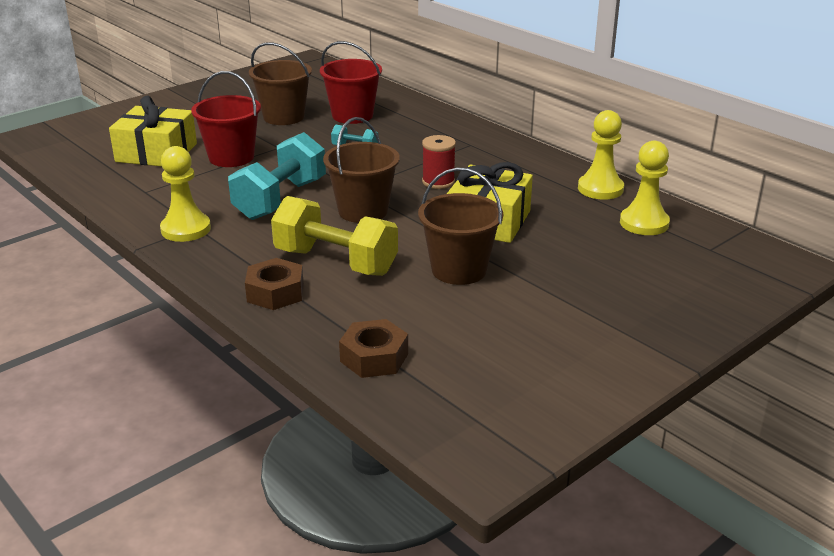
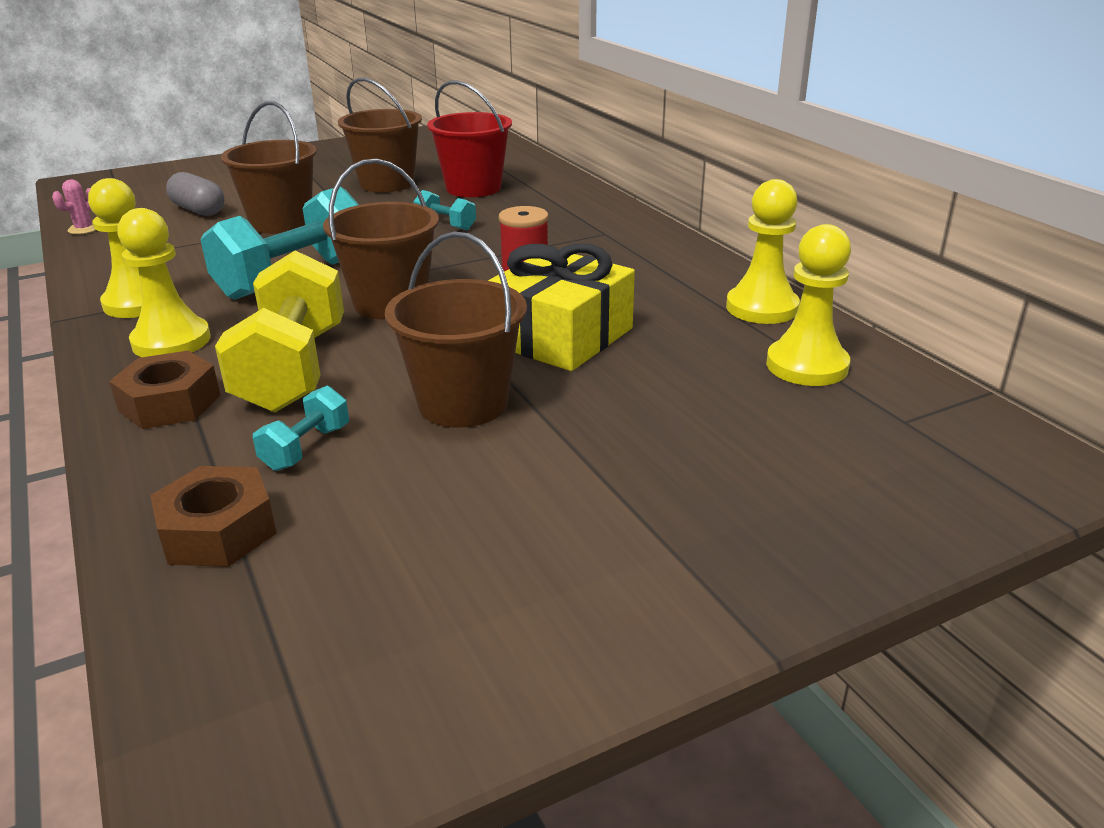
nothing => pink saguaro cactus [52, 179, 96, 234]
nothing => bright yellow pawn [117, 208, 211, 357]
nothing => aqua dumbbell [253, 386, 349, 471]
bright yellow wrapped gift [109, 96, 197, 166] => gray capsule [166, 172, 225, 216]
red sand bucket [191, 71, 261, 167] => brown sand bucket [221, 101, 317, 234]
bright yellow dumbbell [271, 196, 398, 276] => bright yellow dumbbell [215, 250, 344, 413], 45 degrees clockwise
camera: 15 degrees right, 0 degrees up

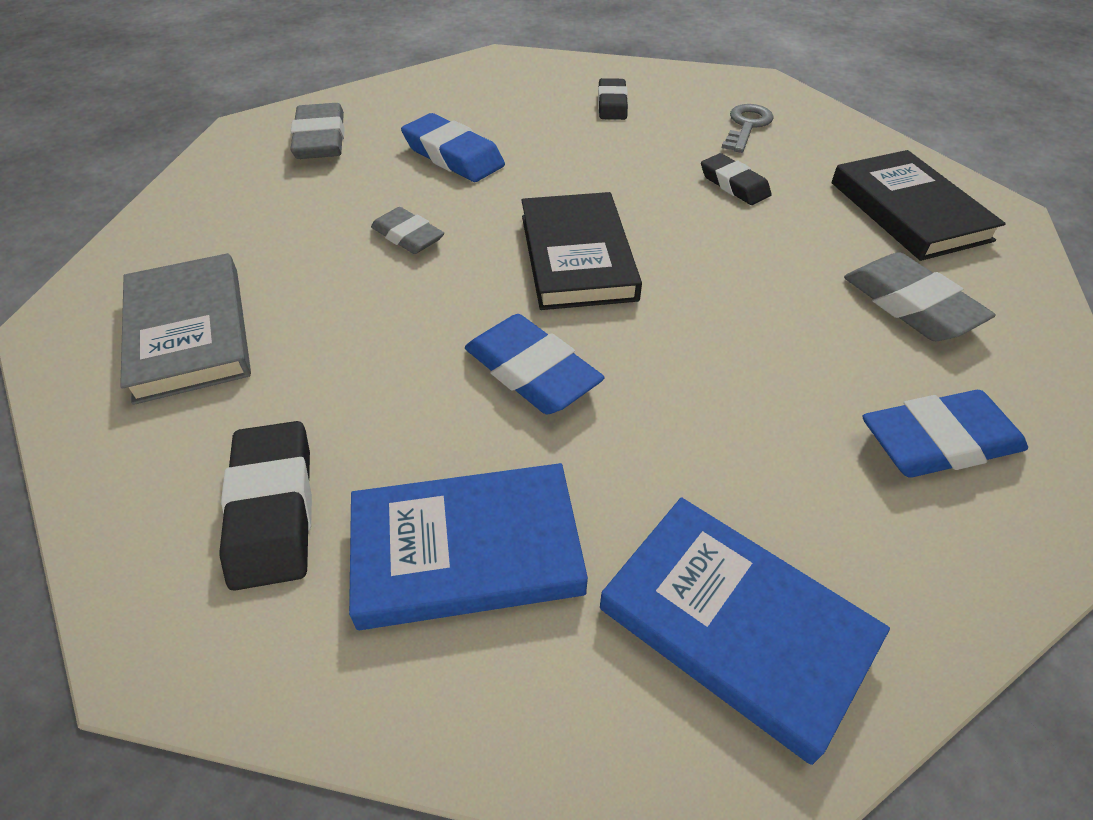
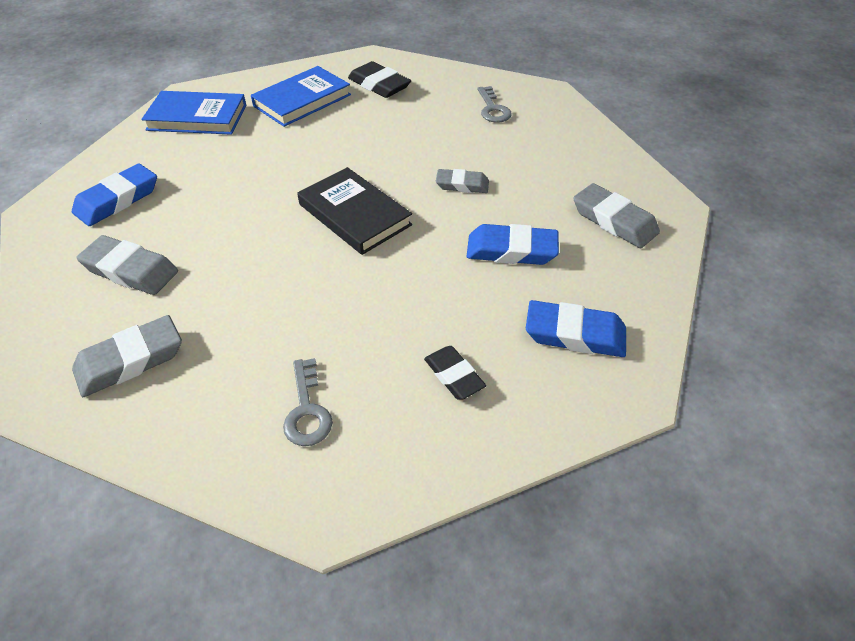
ebony gum eraser [701, 153, 772, 205] => nothing
royal blue gum eraser [465, 314, 605, 414] => royal blue gum eraser [526, 300, 626, 357], relocated
gray hardback [120, 253, 251, 405] => gray door key [478, 86, 512, 123]
ebony hardback [832, 150, 1006, 261] => gray gum eraser [72, 315, 182, 397]
camera: 145 degrees right, 0 degrees up

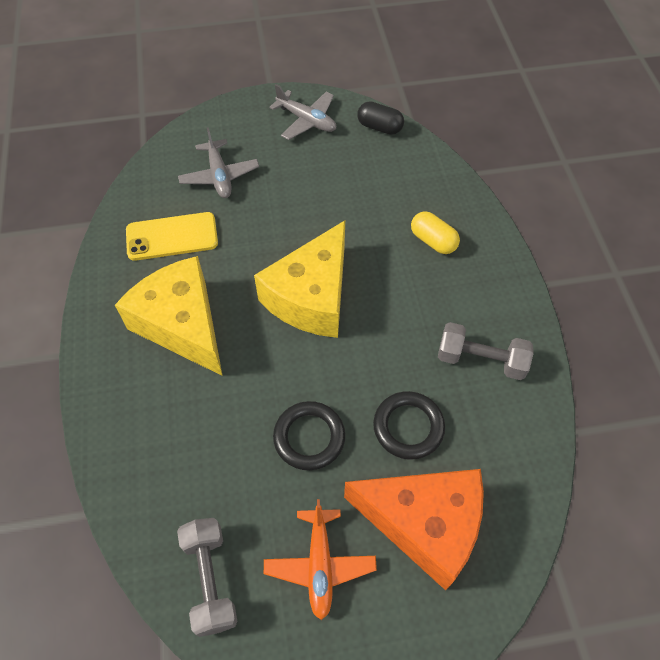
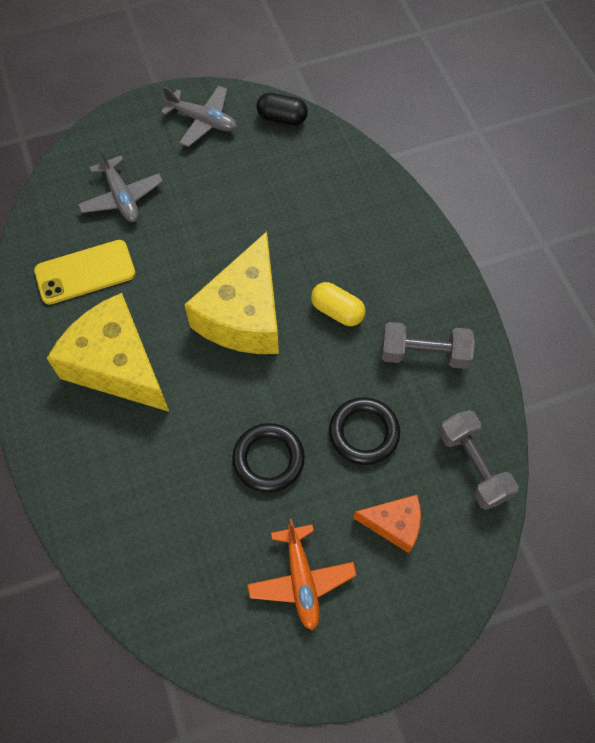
gray dumbbell [177, 518, 238, 637] => gray dumbbell [439, 410, 519, 510], relocated
bright yellow capsule [411, 211, 460, 254] => bright yellow capsule [311, 282, 366, 326], relocated
orange piece of cheese [344, 469, 484, 591] => orange piece of cheese [353, 495, 421, 553], x0.51
camera: 10 degrees left, 5 degrees up

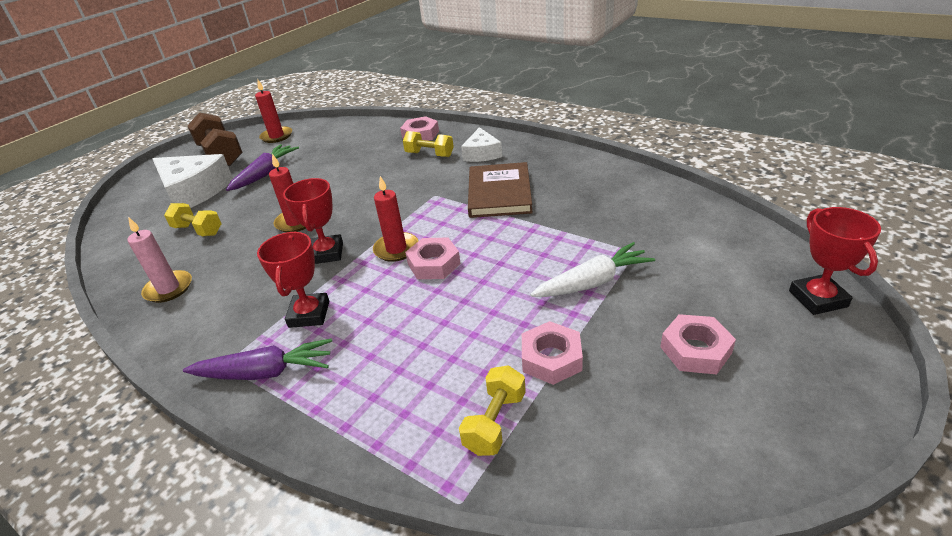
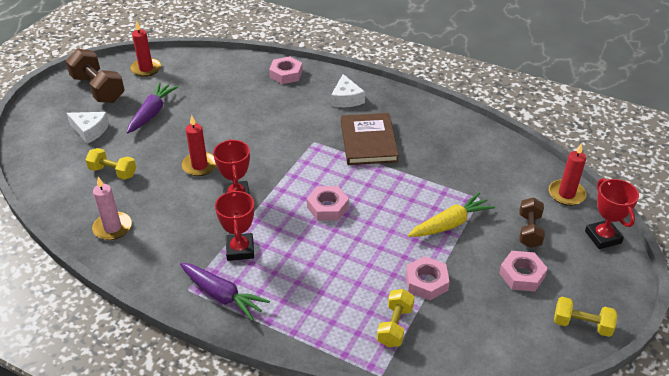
nothing => brown dumbbell [519, 197, 545, 248]
red candle [373, 176, 419, 262] => red candle [549, 143, 586, 206], relocated
bright yellow dumbbell [403, 131, 454, 157] => bright yellow dumbbell [554, 297, 617, 337], relocated
white toy carrot [530, 242, 655, 297] => bright yellow toy carrot [408, 193, 495, 237]
purple toy carrot [183, 338, 332, 380] => purple toy carrot [180, 263, 270, 321], 45 degrees clockwise
white piece of cheese [153, 154, 233, 208] => white piece of cheese [67, 112, 109, 144], x0.58
camera: 10 degrees left, 5 degrees up

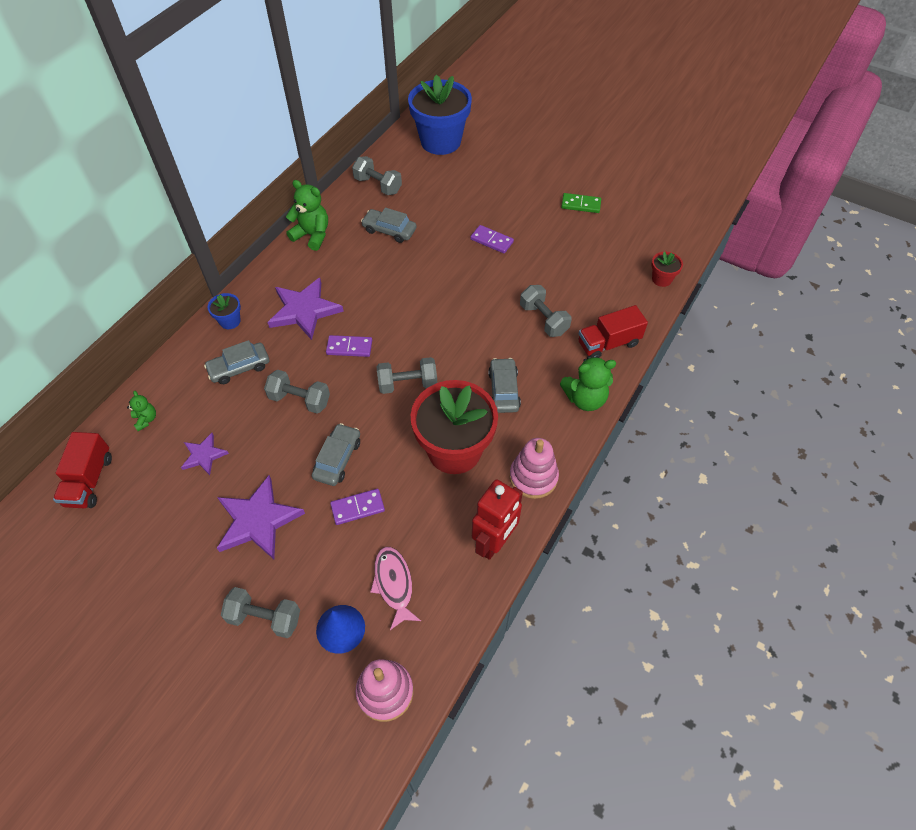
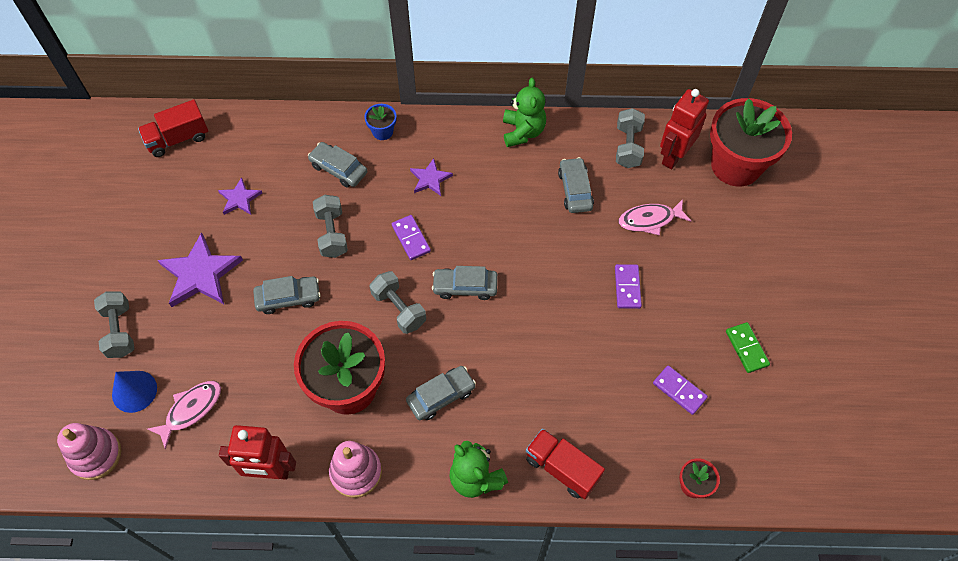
emerald teddy bear [127, 391, 156, 431] => nothing
gray dumbbell [520, 285, 572, 337] => nothing
nothing => gray toy car [432, 266, 498, 300]
nothing => pink fish figure [619, 199, 691, 236]
nothing => red robot figure [660, 89, 709, 169]
purple domino piece [330, 489, 385, 525] => purple domino piece [653, 365, 708, 415], relocated
royal blue plant pot [408, 75, 472, 155] => red plant pot [710, 98, 792, 186]
purple five-pointed star [267, 278, 344, 340] => purple five-pointed star [410, 158, 453, 196], x0.55
camera: 60 degrees right, 5 degrees up

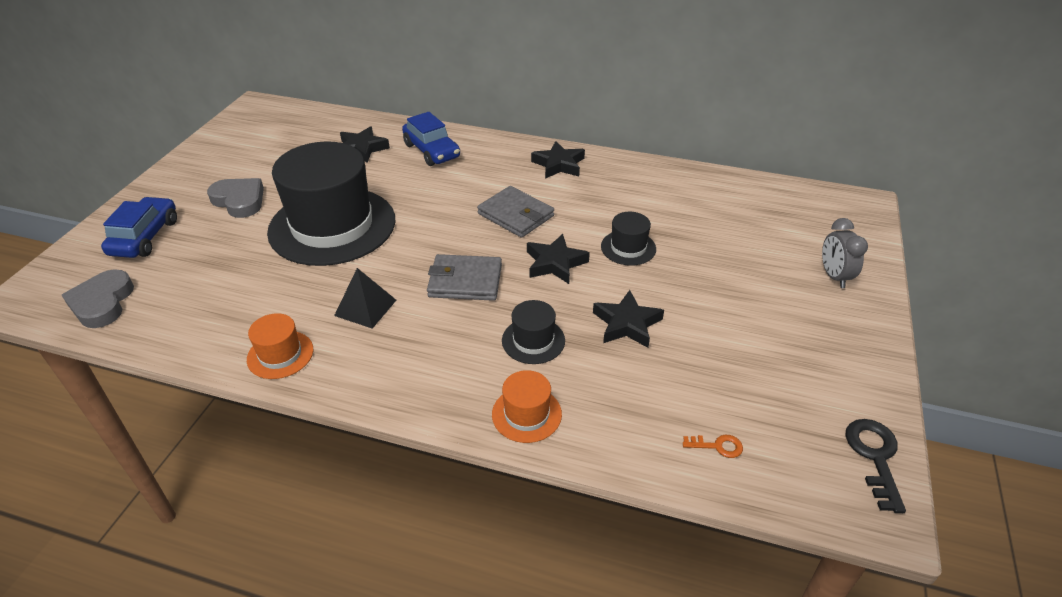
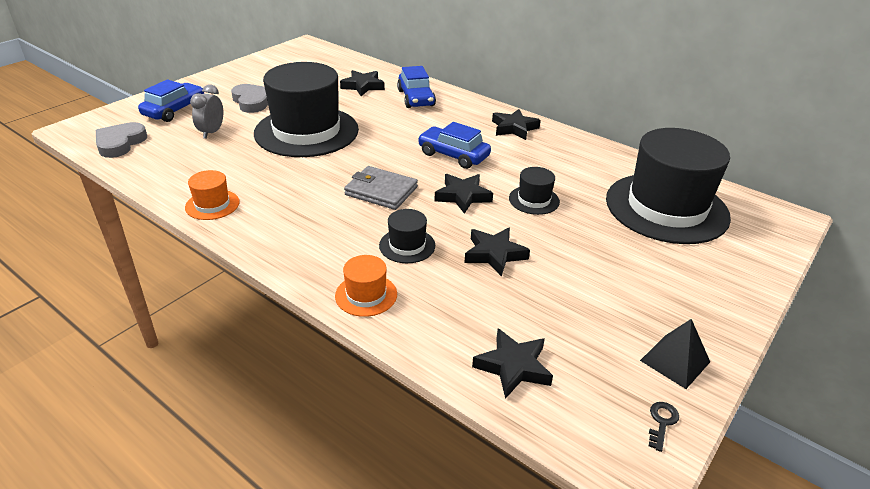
nothing => ebony top hat [606, 128, 731, 244]
ebony pyramid [334, 268, 396, 329] => ebony pyramid [640, 319, 710, 389], relocated
gray bedside clock [822, 218, 868, 288] => gray bedside clock [190, 85, 223, 139], relocated
gray wallet [477, 186, 554, 238] => royal blue toy car [418, 122, 491, 169]
orange door key [683, 435, 743, 458] => ebony five-pointed star [472, 328, 553, 399]
ebony door key [846, 419, 906, 513] => ebony door key [649, 402, 679, 452], x0.56
camera: 20 degrees right, 5 degrees down

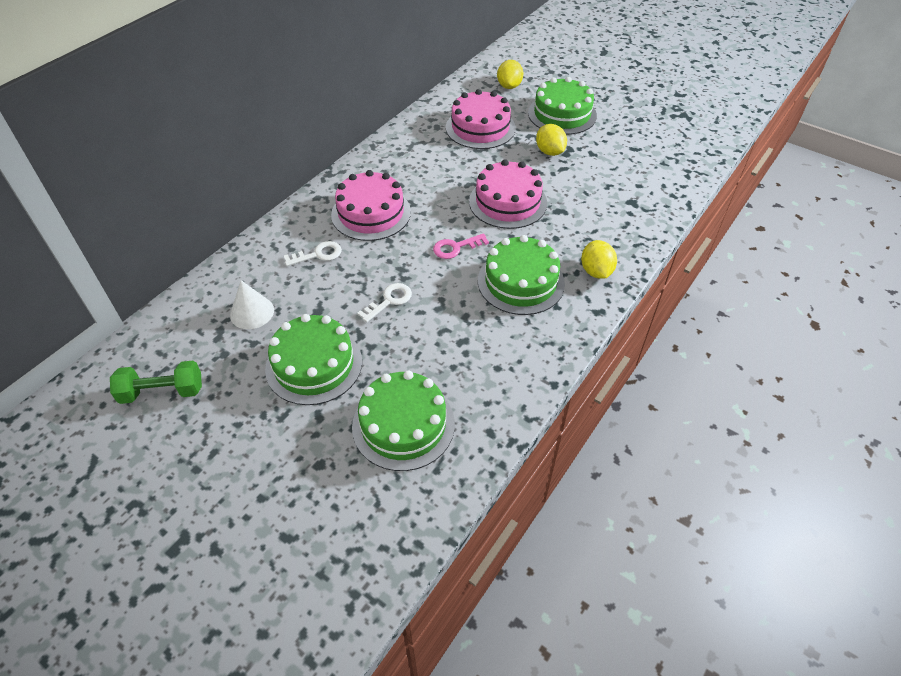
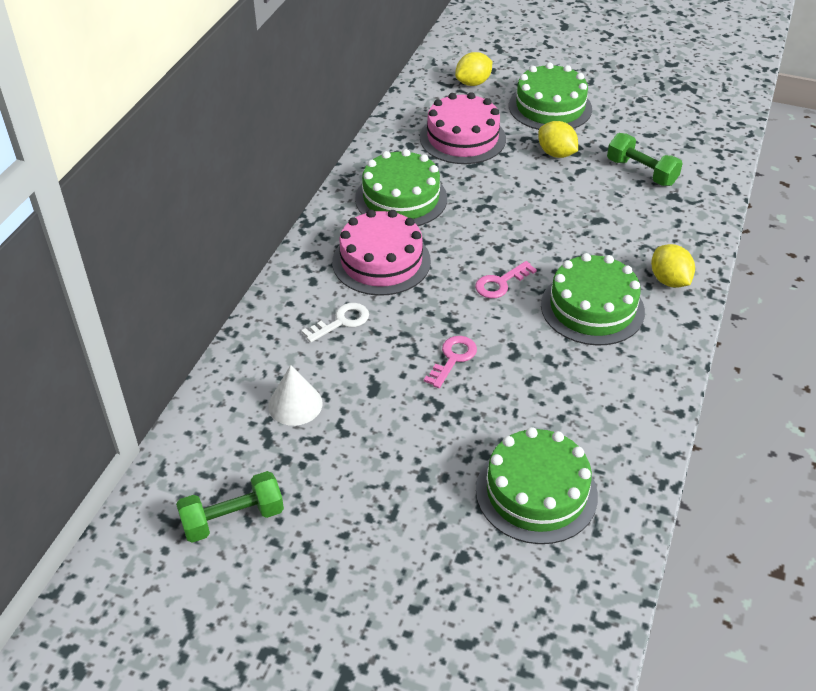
pink gateau [469, 159, 547, 229] => nothing
nothing => emerald dumbbell [607, 133, 683, 186]
emerald gateau [265, 314, 362, 405] => emerald gateau [355, 149, 447, 226], relocated
white door key [357, 283, 412, 323] => pink door key [424, 336, 477, 388]
bright yellow lemon [497, 60, 523, 89] => bright yellow lemon [455, 52, 492, 86], 60 degrees clockwise
camera: 15 degrees left, 5 degrees down

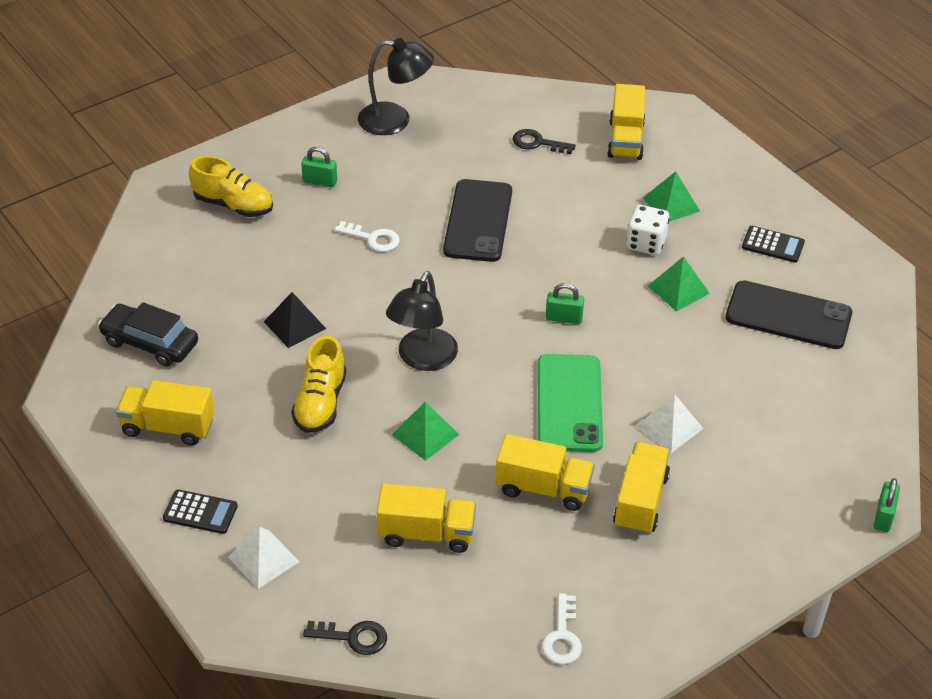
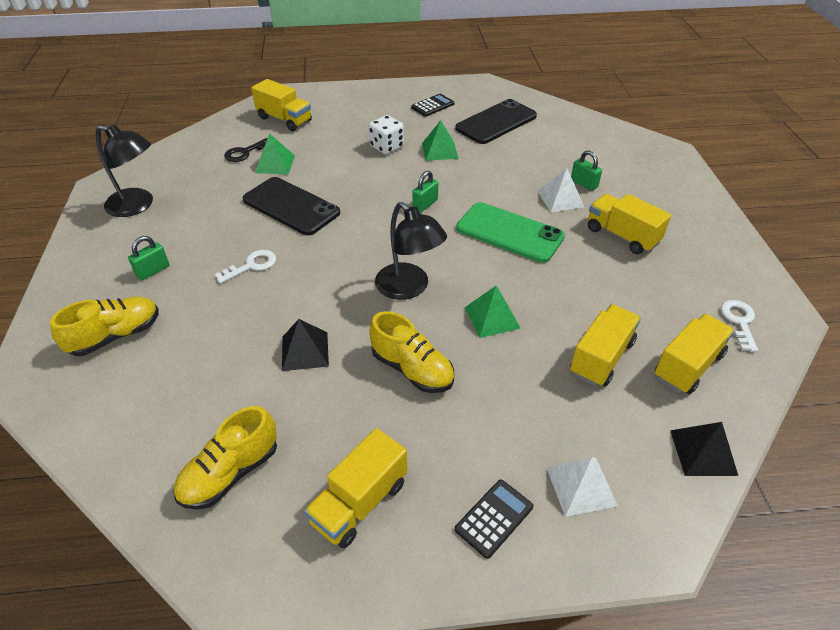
bright yellow truck [496, 434, 594, 511] => bright yellow truck [655, 314, 735, 394], relocated
emerald pyramid [643, 171, 700, 221] => emerald pyramid [255, 133, 295, 175], relocated
emerald padlock [874, 478, 900, 532] => emerald padlock [571, 150, 602, 191], relocated
ebony toy car [98, 302, 198, 366] => bright yellow lace-up shoe [173, 406, 277, 510]
ebony door key [303, 621, 387, 655] => ebony pyramid [670, 422, 738, 476]
ebony reading lamp [358, 38, 434, 135] => ebony reading lamp [96, 125, 153, 217], 75 degrees clockwise
white door key [542, 593, 582, 665] => white door key [721, 300, 758, 352], 120 degrees counterclockwise
camera: 60 degrees left, 0 degrees up

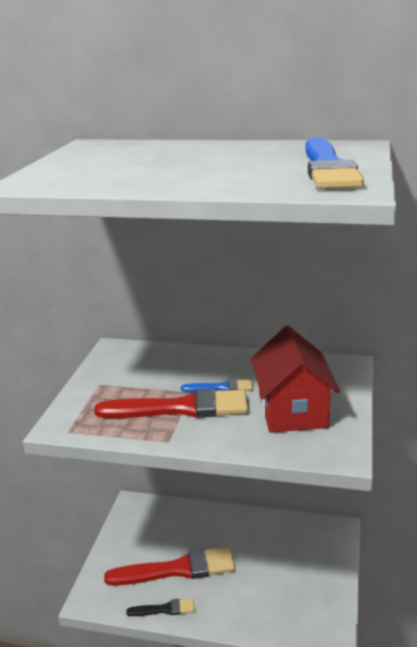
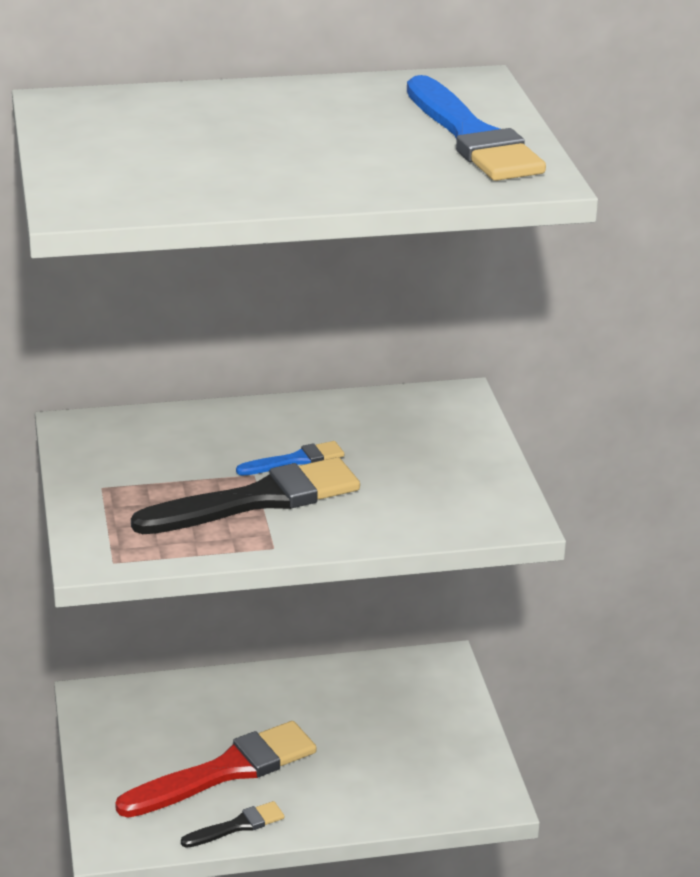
red house [251, 326, 340, 433] => nothing
red brush [94, 389, 248, 418] => ebony brush [131, 457, 360, 534]
camera: 25 degrees left, 5 degrees up

